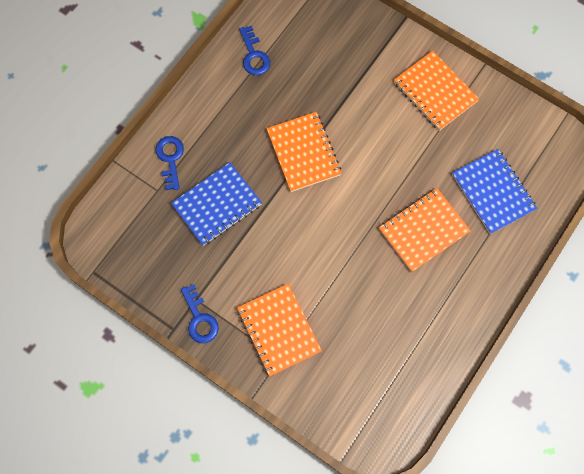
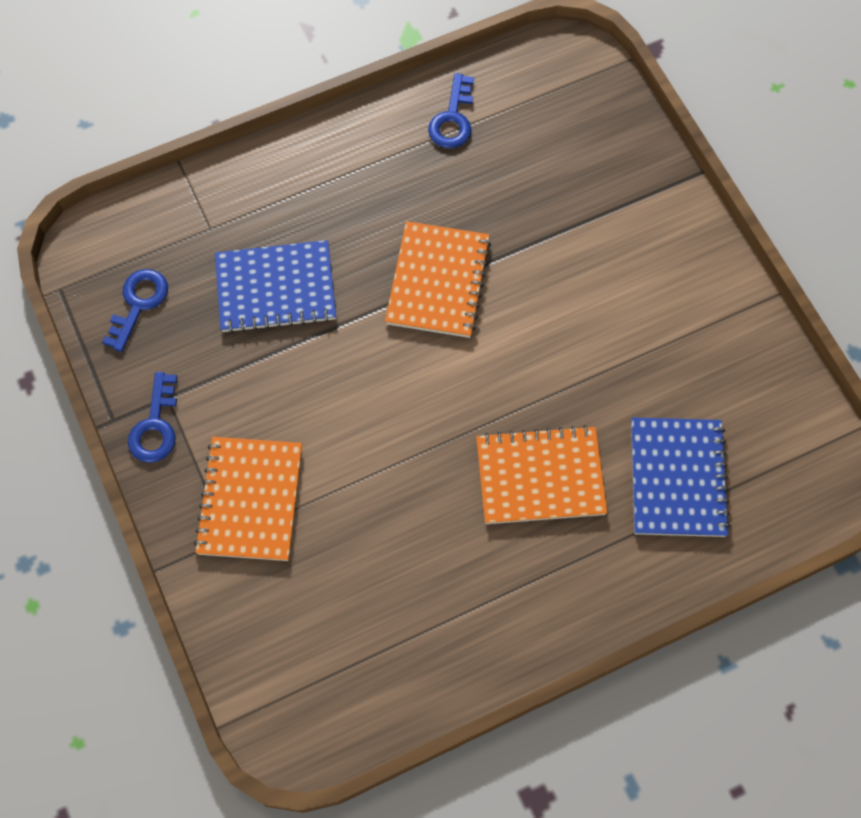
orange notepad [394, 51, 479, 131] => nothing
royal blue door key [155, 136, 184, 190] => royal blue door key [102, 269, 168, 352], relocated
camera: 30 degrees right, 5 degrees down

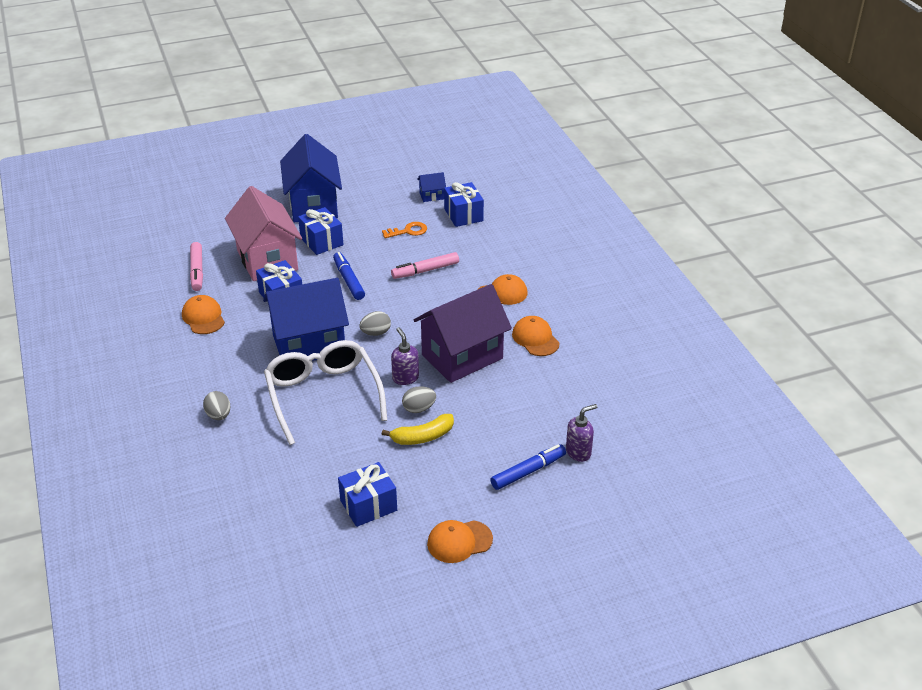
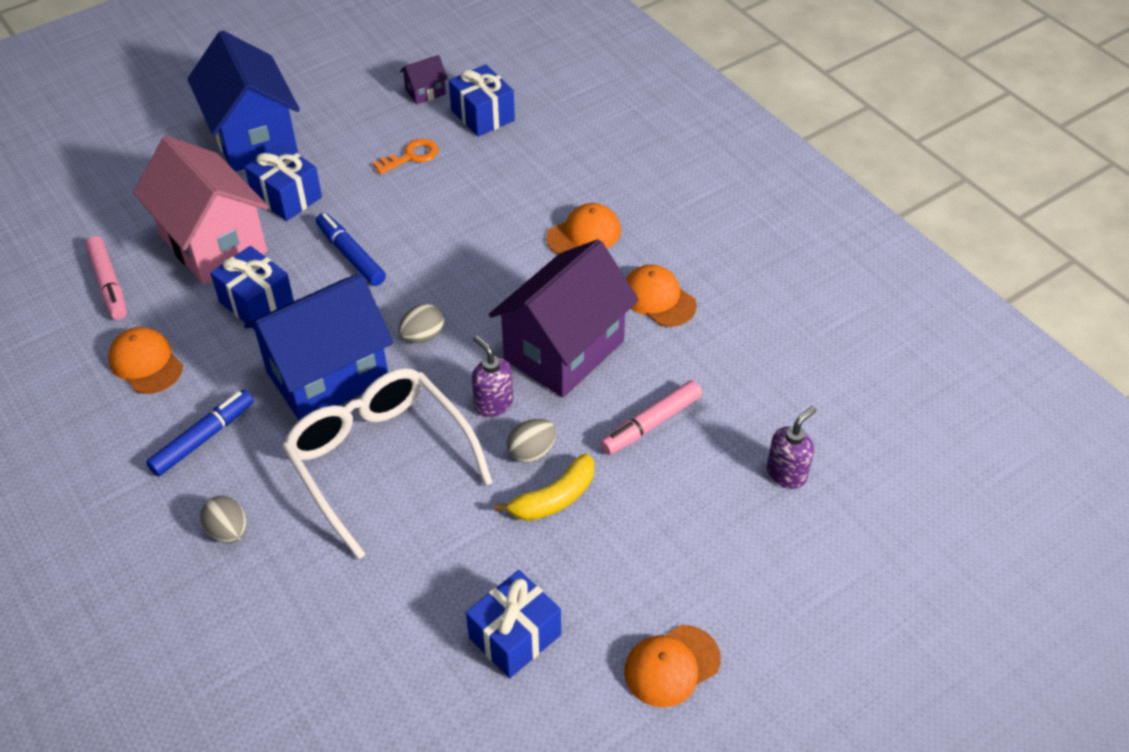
pink felt pen [391, 252, 459, 279] => pink felt pen [600, 380, 702, 455], relocated
royal blue felt pen [490, 444, 566, 490] => royal blue felt pen [146, 390, 254, 477], relocated
royal blue house [417, 172, 446, 202] => purple house [400, 55, 448, 104]
camera: 15 degrees left, 10 degrees up

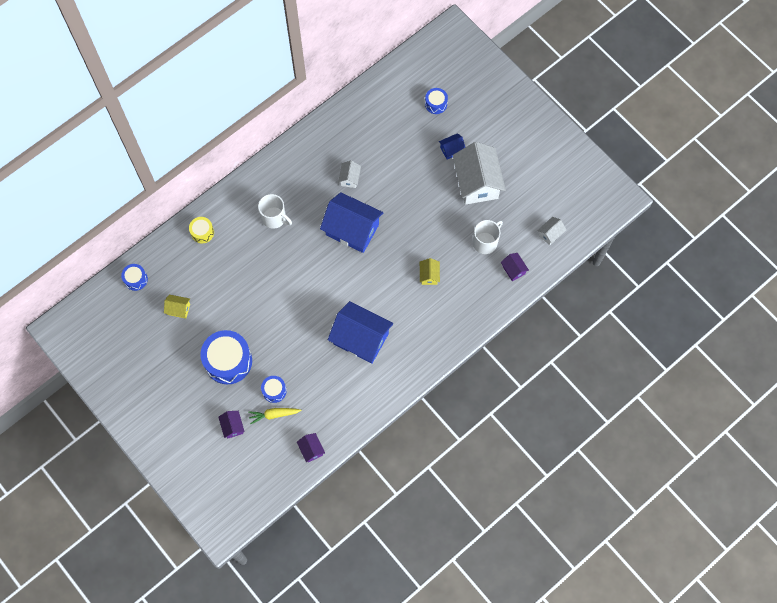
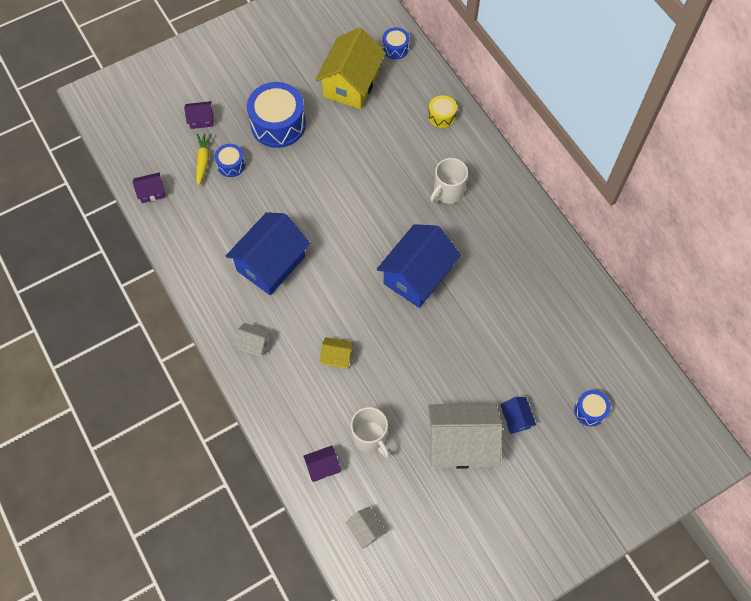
white house [338, 160, 361, 188] => white house [234, 323, 271, 357], relocated
bright yellow house [164, 295, 190, 319] => bright yellow house [315, 28, 386, 109], x2.23
camera: 100 degrees right, 5 degrees down

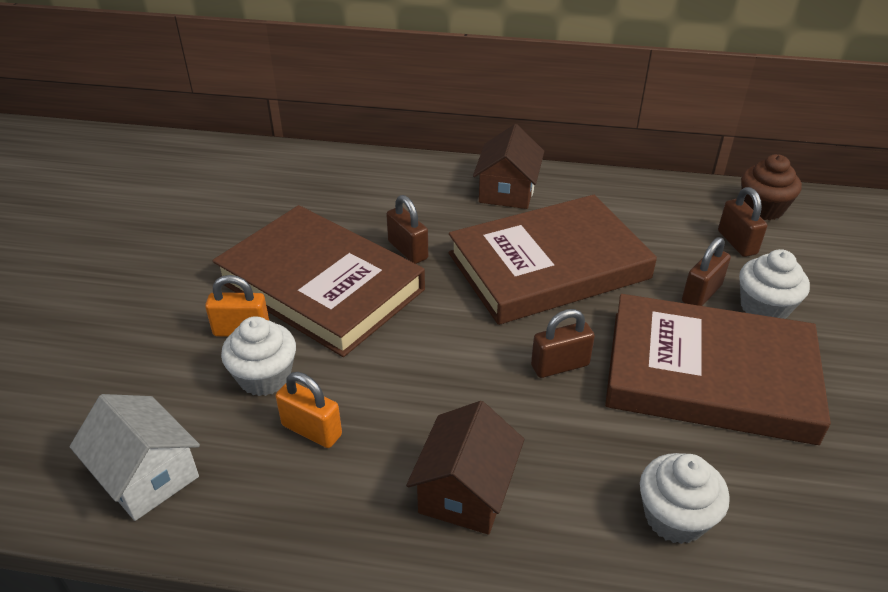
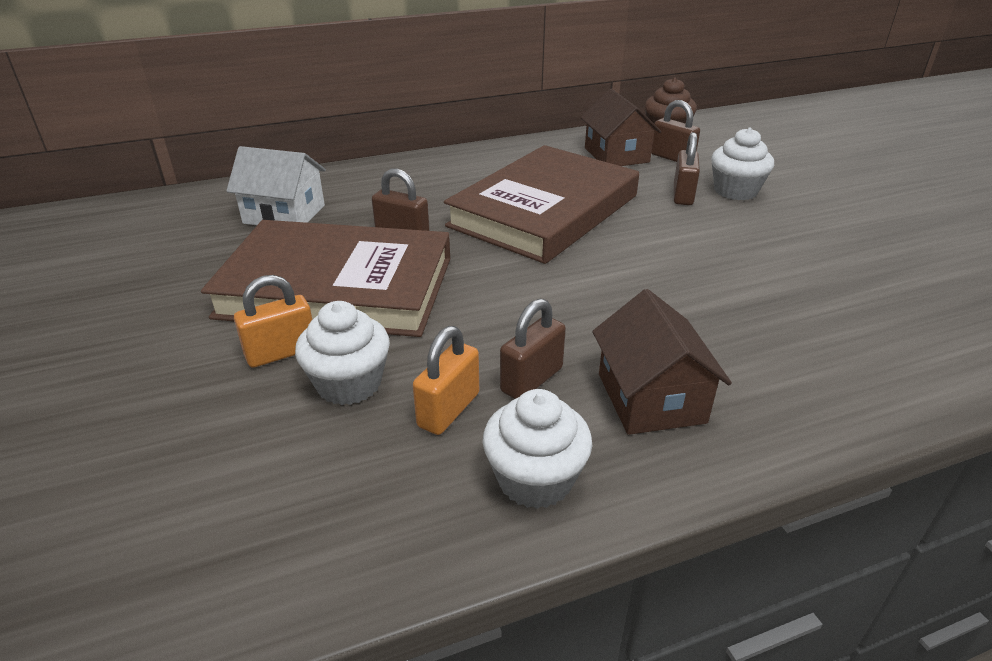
brown hardback [605, 294, 831, 445] => nothing
white house [69, 394, 200, 521] => white house [226, 146, 326, 225], relocated
brown house [473, 124, 544, 209] => brown house [580, 89, 662, 166], relocated
brown padlock [531, 309, 595, 378] => brown padlock [500, 299, 566, 399], relocated
white fairy cake [640, 453, 730, 544] => white fairy cake [483, 389, 592, 509], relocated
orange padlock [276, 372, 342, 448] => orange padlock [413, 326, 479, 435], 60 degrees counterclockwise
camera: 30 degrees left, 5 degrees down

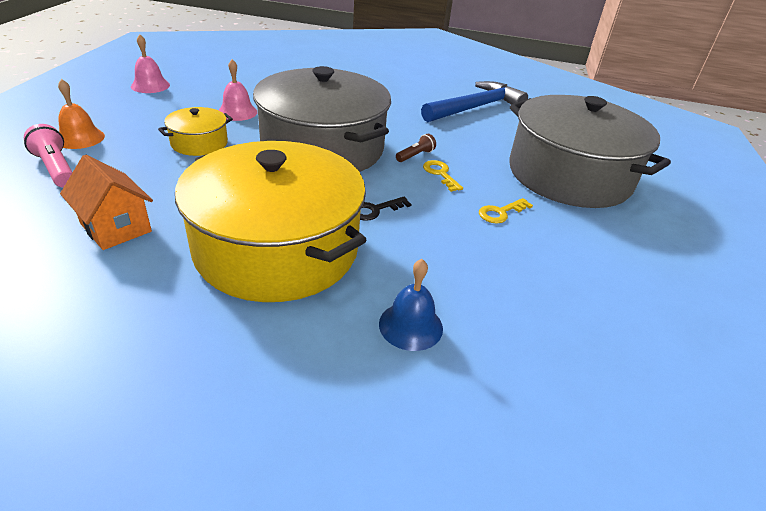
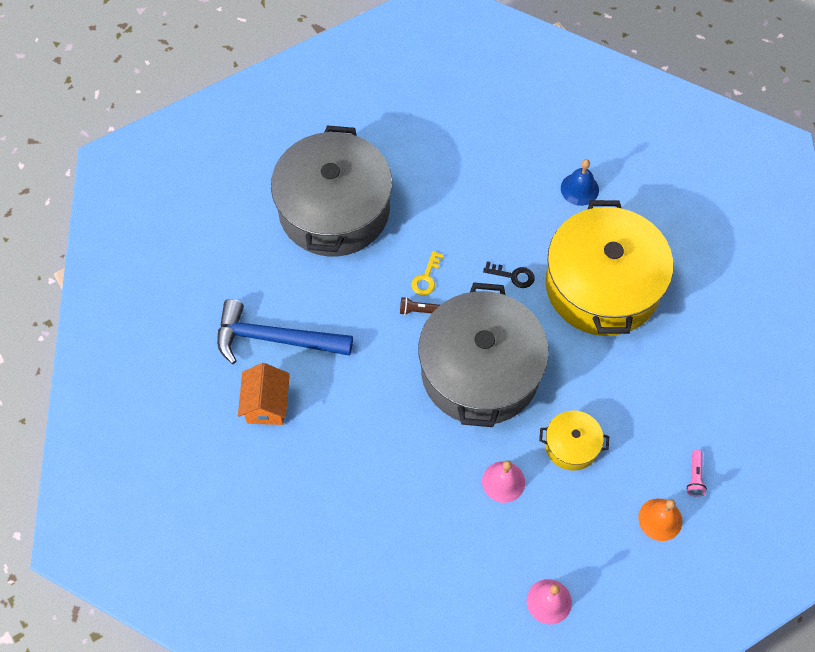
bright yellow door key [479, 198, 533, 224] => nothing
orange house [60, 155, 153, 250] => orange house [238, 363, 290, 425], relocated
pink flashlight [24, 124, 73, 187] => pink flashlight [687, 450, 707, 497], x0.63
camera: 130 degrees left, 25 degrees up

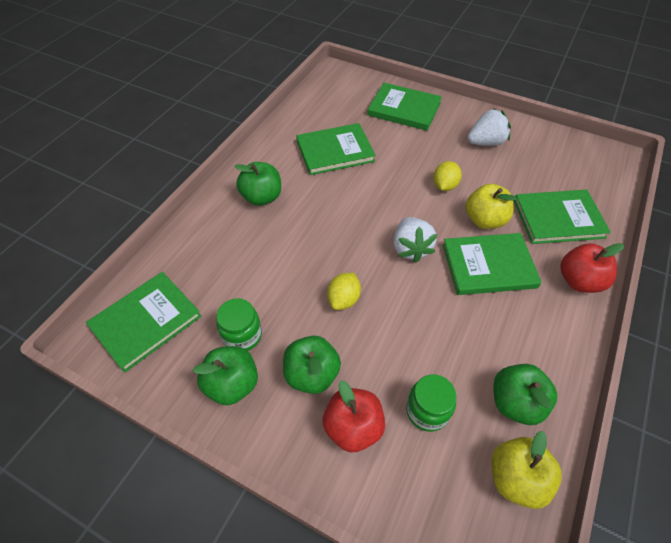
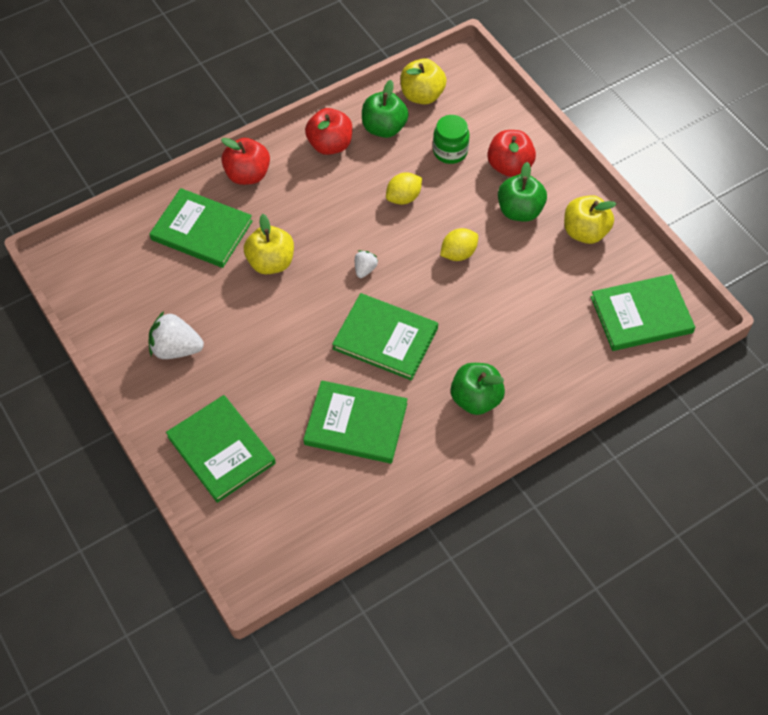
emerald preserve jar [217, 298, 262, 351] => nothing
nothing => red apple fruit [305, 108, 352, 155]
bright yellow lemon [433, 161, 462, 191] => bright yellow lemon [386, 172, 422, 205], relocated
emerald hardback [443, 233, 542, 295] => emerald hardback [332, 293, 438, 380], relocated
emerald apple fruit [192, 346, 258, 405] => bright yellow apple fruit [564, 195, 616, 244]
white toy strawberry [393, 217, 437, 263] => white toy strawberry [355, 250, 378, 278], x0.54
camera: 150 degrees left, 5 degrees up

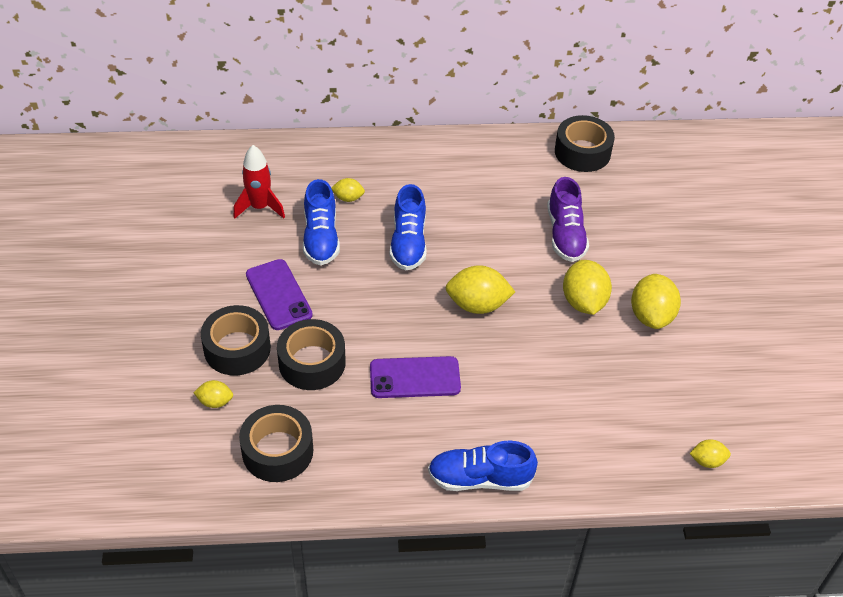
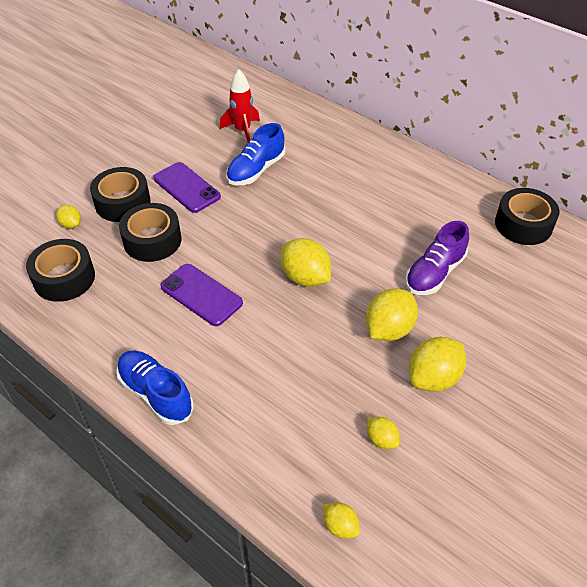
royal blue lace-up shoe [390, 184, 427, 270] => nothing
bright yellow lemon [331, 178, 365, 202] => bright yellow lemon [367, 417, 400, 449], relocated
purple smartphone [246, 259, 313, 330] => purple smartphone [153, 162, 221, 213], 60 degrees counterclockwise
camera: 45 degrees right, 0 degrees up

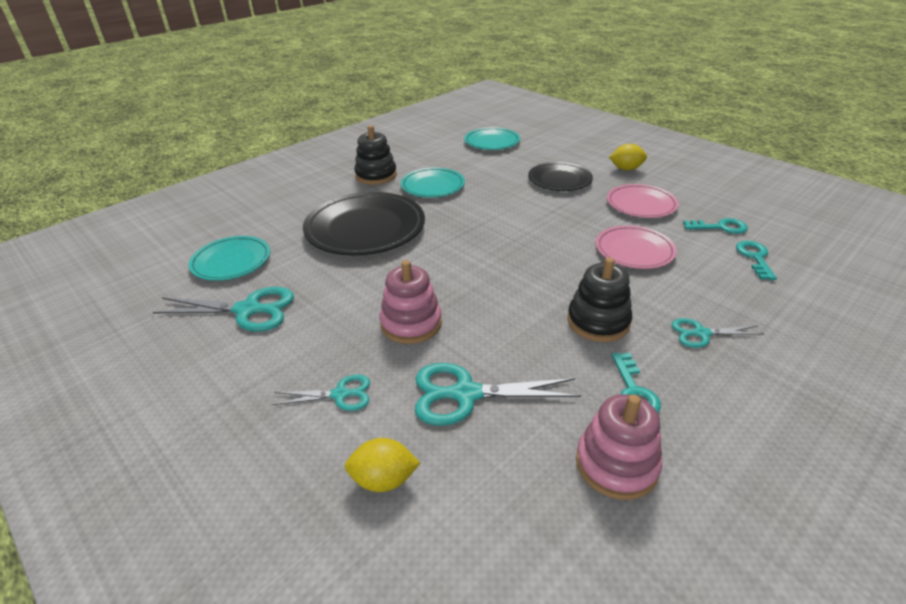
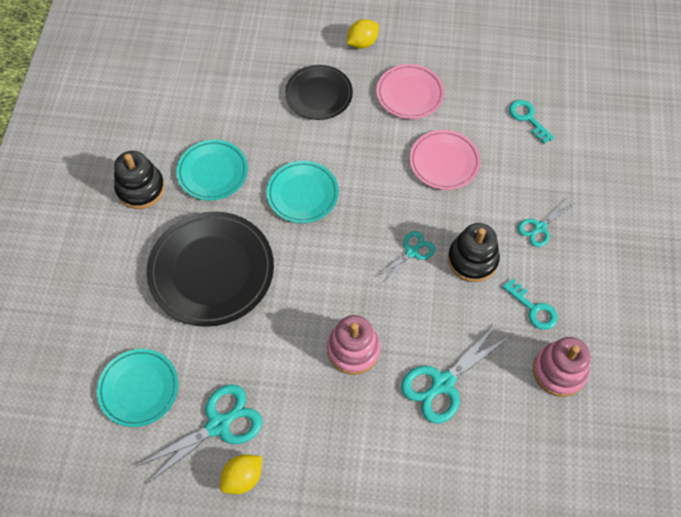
aqua door key [683, 218, 748, 234] => nothing
aqua pair of scissors [272, 374, 370, 411] => aqua pair of scissors [376, 231, 435, 285], relocated
bright yellow lemon [345, 438, 420, 492] => bright yellow lemon [220, 454, 262, 494], relocated
aqua dinner plate [464, 127, 520, 150] => aqua dinner plate [267, 161, 339, 223], relocated
camera: 40 degrees left, 25 degrees up

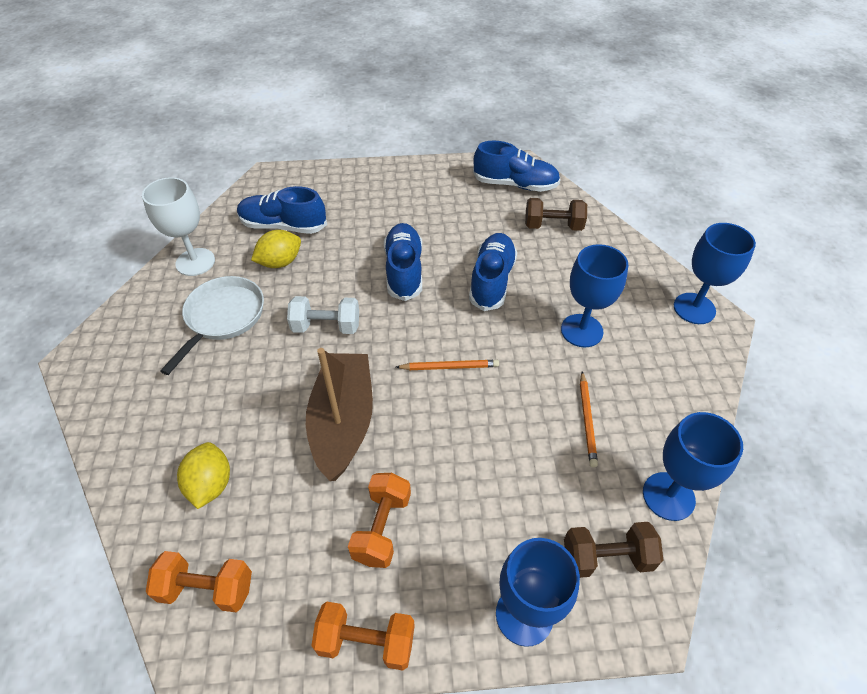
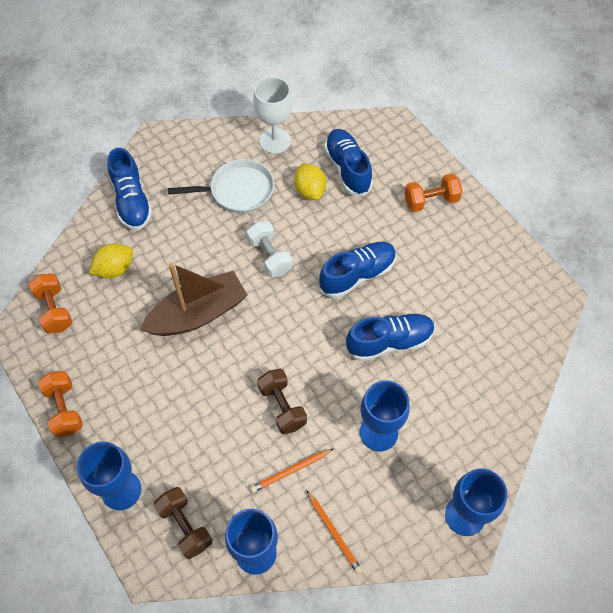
orange dumbbell [348, 473, 411, 568] => orange dumbbell [404, 173, 463, 212], relocated
orange lead pencil [396, 360, 499, 370] => orange lead pencil [307, 490, 362, 574], relocated
royal blue lace-up shoe [473, 141, 560, 192] => royal blue lace-up shoe [107, 148, 153, 230], relocated
brown dumbbell [525, 198, 587, 231] => brown dumbbell [257, 369, 307, 434], relocated
bright yellow lemon [251, 230, 301, 268] => bright yellow lemon [294, 164, 326, 200], 45 degrees clockwise
camera: 60 degrees right, 10 degrees up

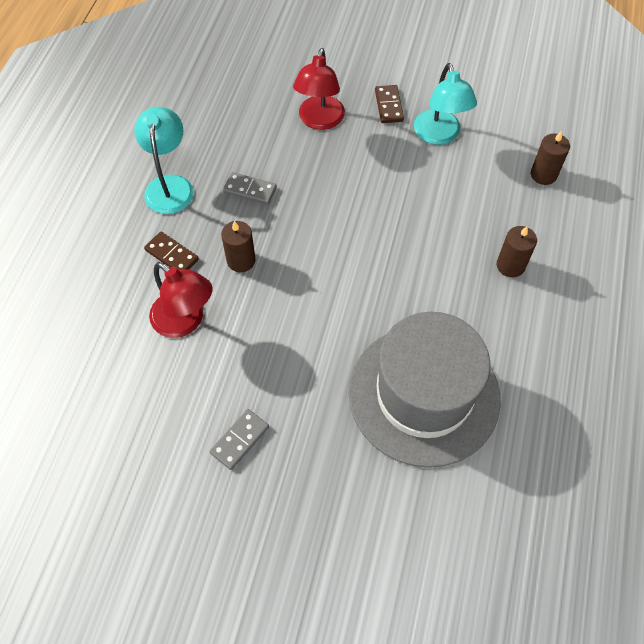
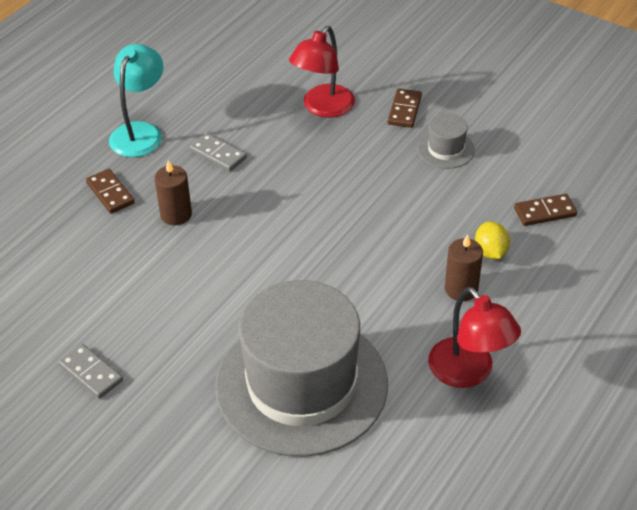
nothing => bright yellow lemon [475, 222, 510, 259]
red reading lamp [149, 262, 213, 338] => red reading lamp [428, 287, 521, 388], relocated
aqua reading lamp [414, 63, 477, 145] => gray top hat [418, 113, 475, 169]
brown candle [531, 131, 570, 185] => brown domino piece [514, 194, 577, 226]
gray domino piece [210, 409, 269, 470] => gray domino piece [58, 344, 123, 399], 75 degrees clockwise
camera: 20 degrees right, 15 degrees down

